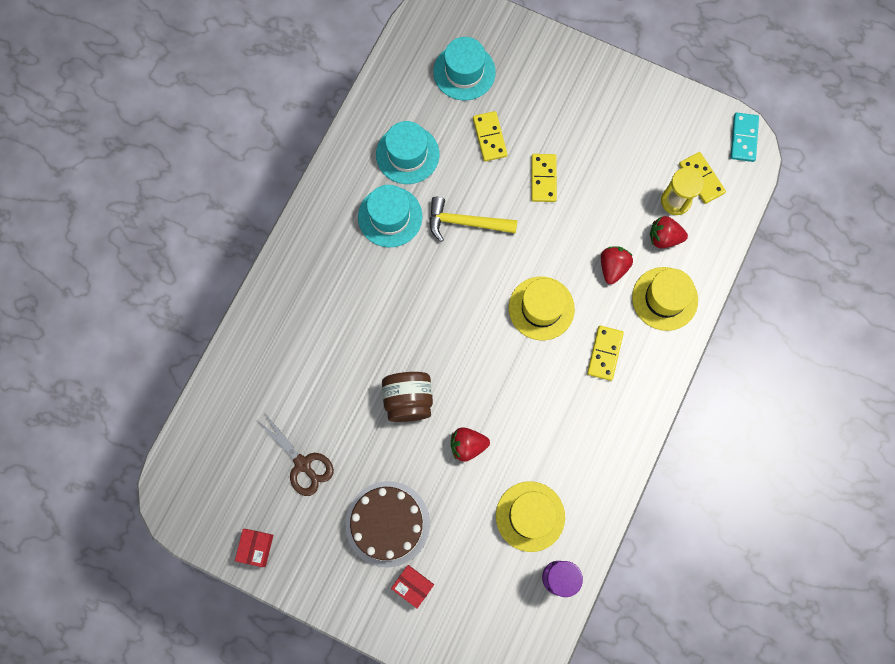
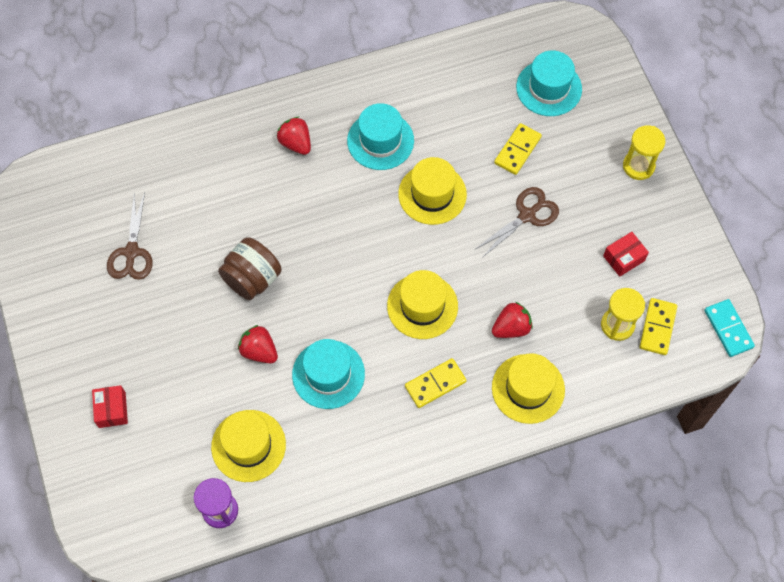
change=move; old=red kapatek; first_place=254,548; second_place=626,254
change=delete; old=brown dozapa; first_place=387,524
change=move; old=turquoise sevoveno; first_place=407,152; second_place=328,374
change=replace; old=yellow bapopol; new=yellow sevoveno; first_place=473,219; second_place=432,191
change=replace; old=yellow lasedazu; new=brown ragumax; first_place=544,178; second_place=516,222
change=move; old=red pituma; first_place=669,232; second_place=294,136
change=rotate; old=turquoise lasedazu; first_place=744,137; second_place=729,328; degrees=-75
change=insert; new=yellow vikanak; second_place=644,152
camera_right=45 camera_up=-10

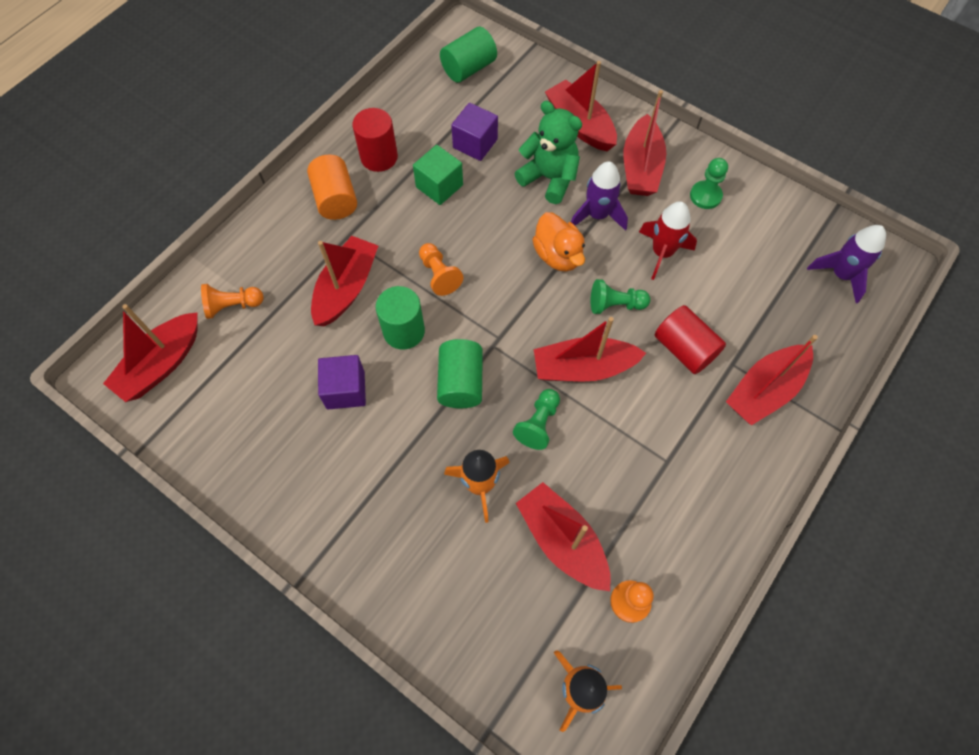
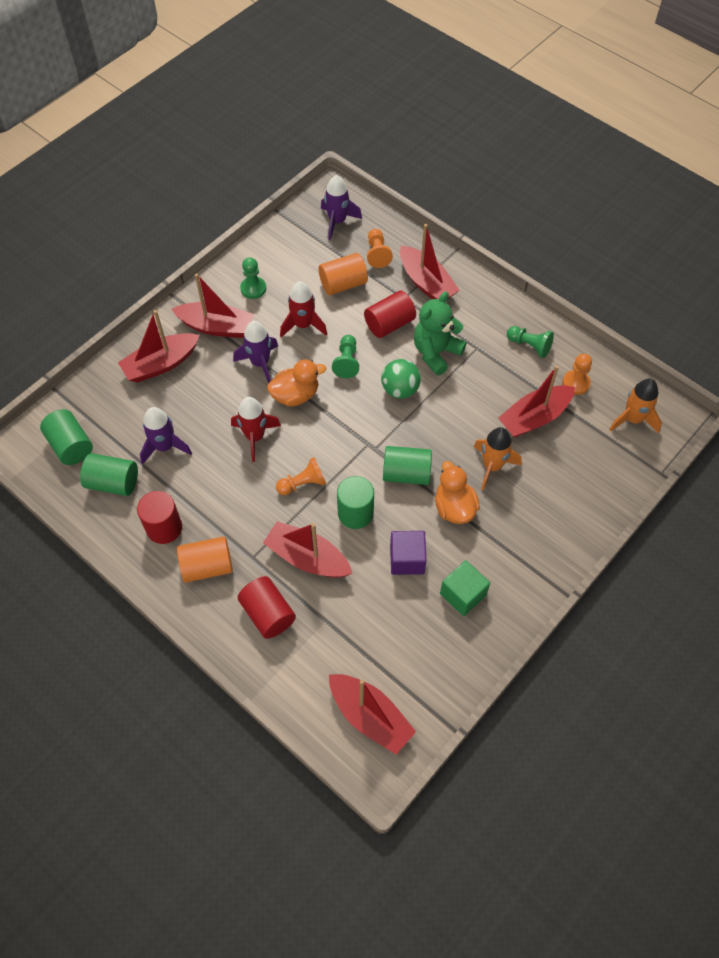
change=move; old=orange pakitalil; first_place=232,301; second_place=380,248
change=move; old=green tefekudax; first_place=438,175; second_place=465,588
change=replace; old=purple tefekudax; new=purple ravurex; first_place=474,132; second_place=166,436
change=move; old=green pakitalil; first_place=536,419; second_place=530,342
change=move; old=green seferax; first_place=548,152; second_place=440,333
change=replace; old=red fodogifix; new=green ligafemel; first_place=590,349; second_place=401,379
change=insert; new=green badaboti; second_place=109,474
change=insert; new=red ravurex; second_place=256,429
change=insert; new=red badaboti; second_place=267,607
change=insert; new=orange badaboti; second_place=343,274
change=insert; new=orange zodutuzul; second_place=457,492
camera_right=-85 camera_up=-5

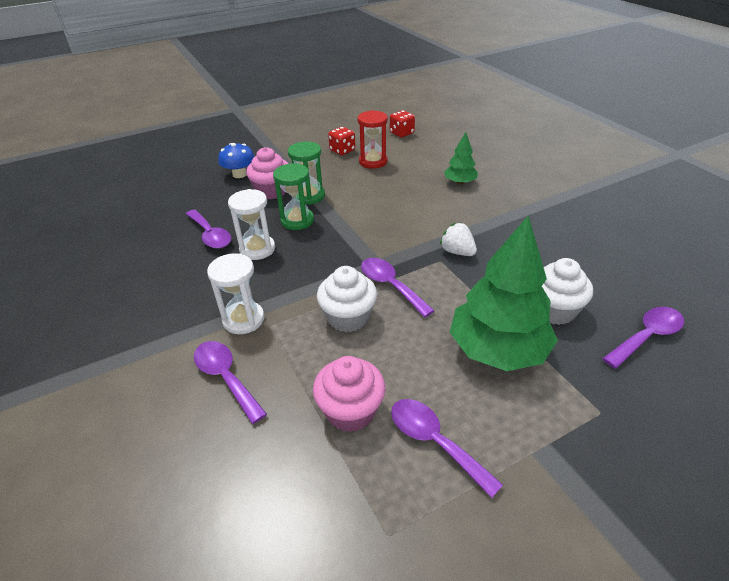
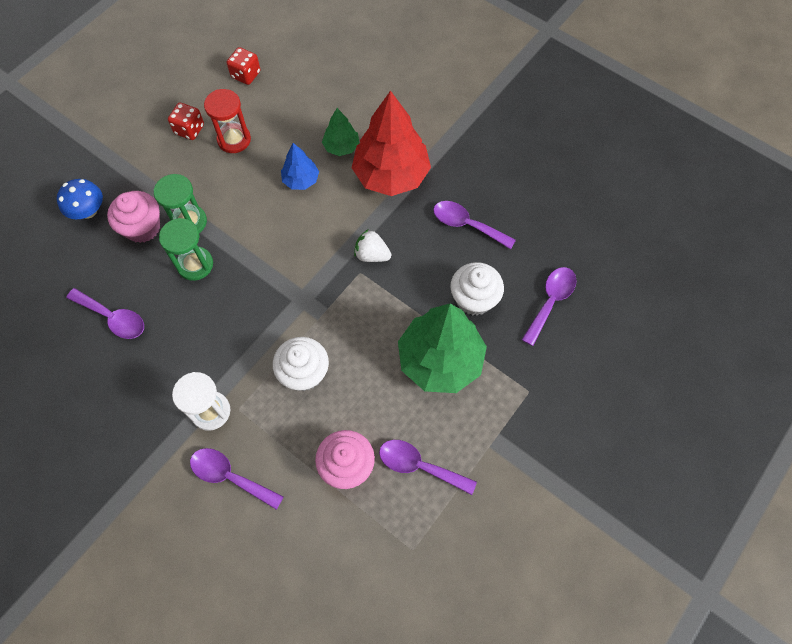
change=delete; old=white vikanak; first_place=251,224
change=move; old=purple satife; first_place=398,287; second_place=474,225
change=insert; new=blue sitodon; second_place=300,166
change=insert; new=red sitodon; second_place=391,143
camera_right=-25 camera_up=25

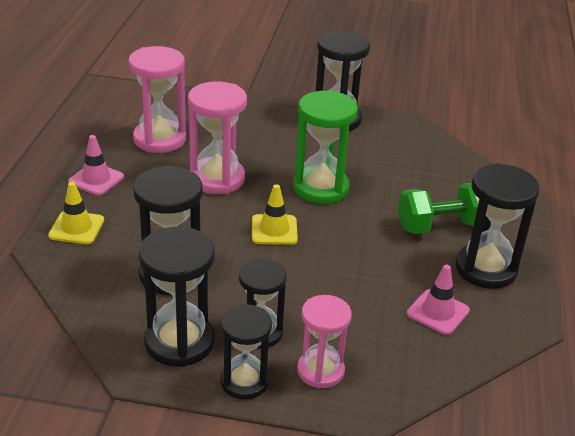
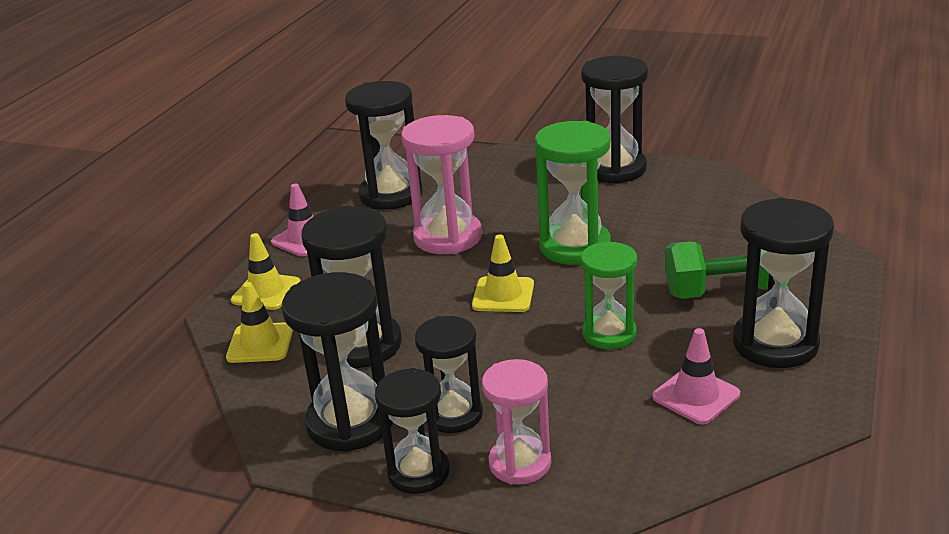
change=recolor; old=pink vikanak; new=black vikanak; first_place=157,99; second_place=384,145
change=insert; new=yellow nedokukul; second_place=259,322
change=insert; new=green vikanak; second_place=609,295
camera_right=15 camera_up=-5

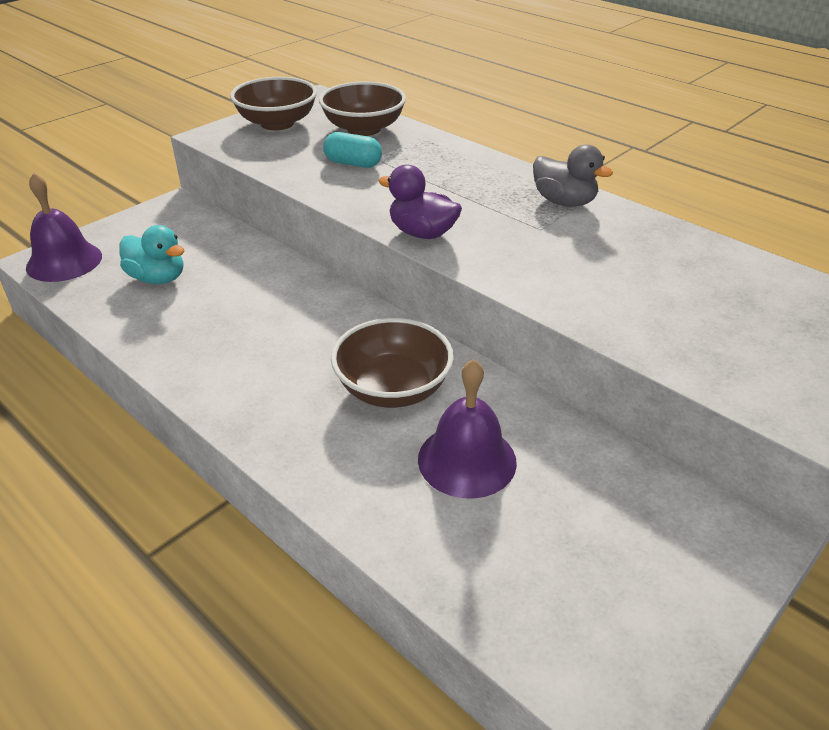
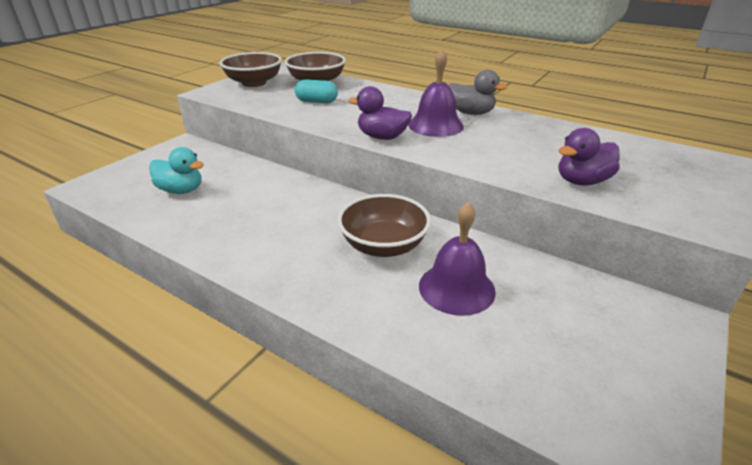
change=move; old=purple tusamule; first_place=64,227; second_place=436,93
change=insert; new=purple zodutuzul; second_place=588,157
camera_right=-10 camera_up=-5

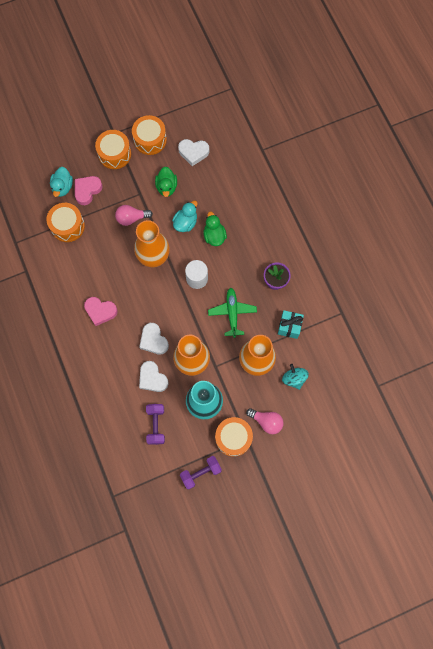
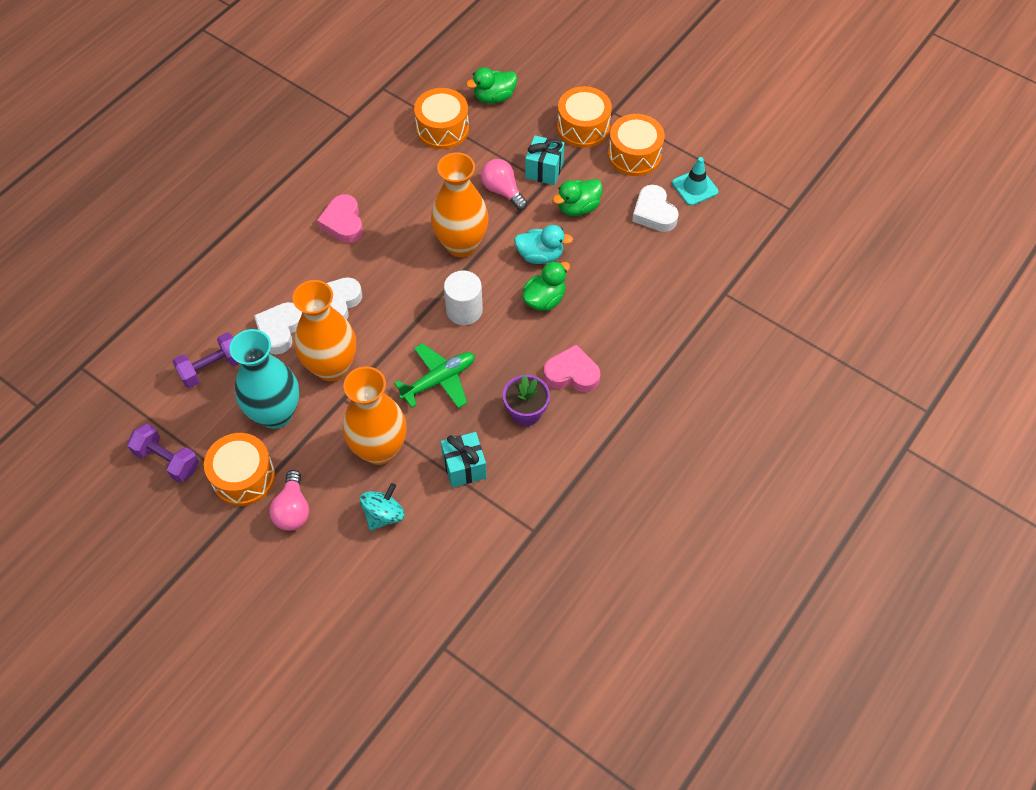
change=recolor; old=turquoise zodutuzul; new=green zodutuzul; first_place=61,182; second_place=491,85
change=move; old=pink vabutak; first_place=89,190; second_place=572,368
change=insert; new=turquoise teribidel; second_place=544,160
change=insert; new=turquoise nedokukul; second_place=695,181
camera_right=60 camera_up=-15

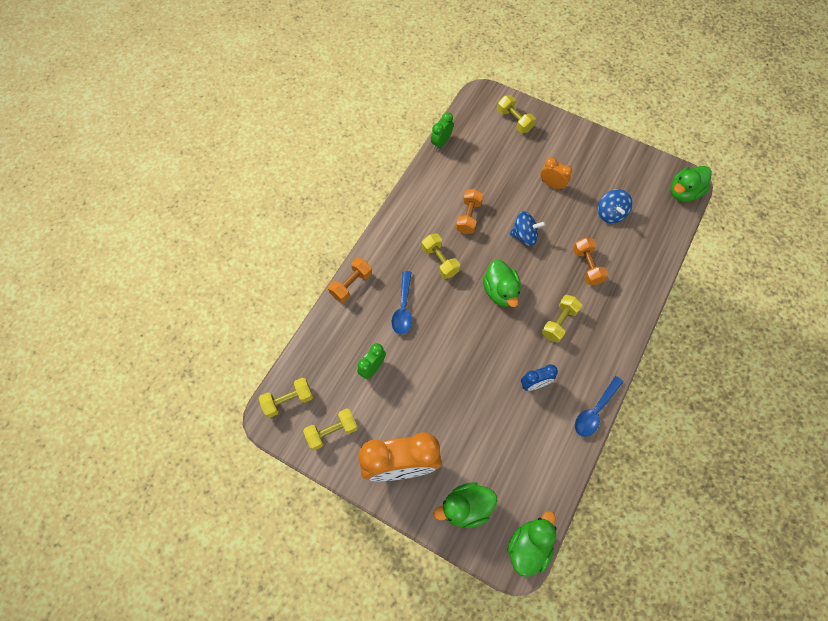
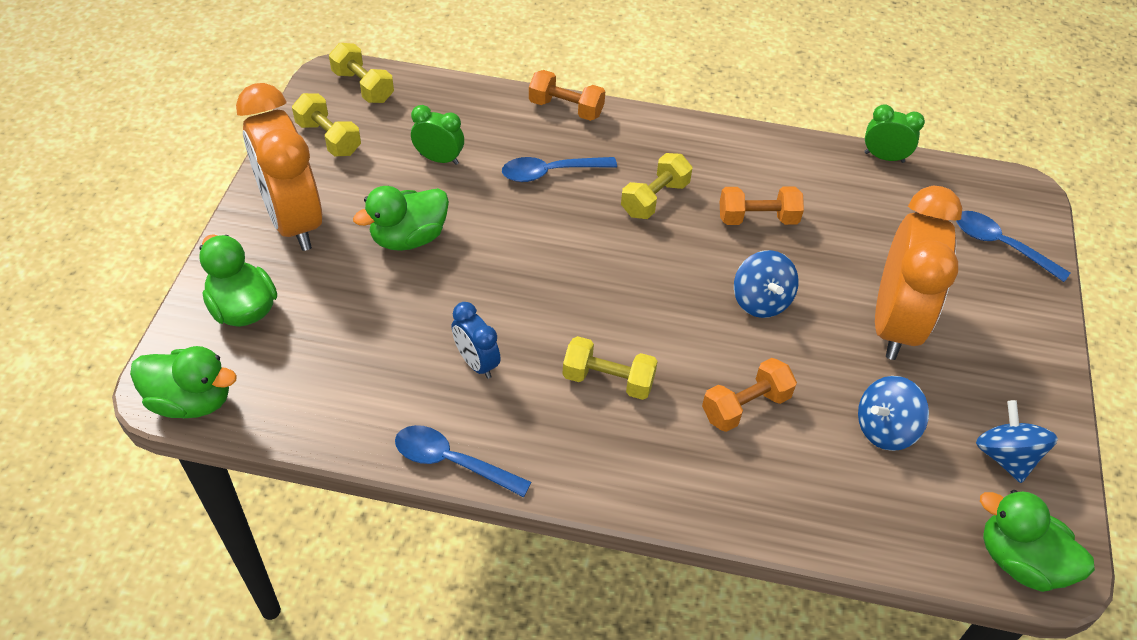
change=move; old=green zodutuzul; first_place=502,283; second_place=401,218
change=replace; old=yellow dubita; new=blue satife; first_place=516,114; second_place=1013,246
change=resize; old=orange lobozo; first_place=556,173; second_place=918,273; factor=2.15
change=insert; new=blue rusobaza; second_place=1017,441
camera_right=70 camera_up=-15

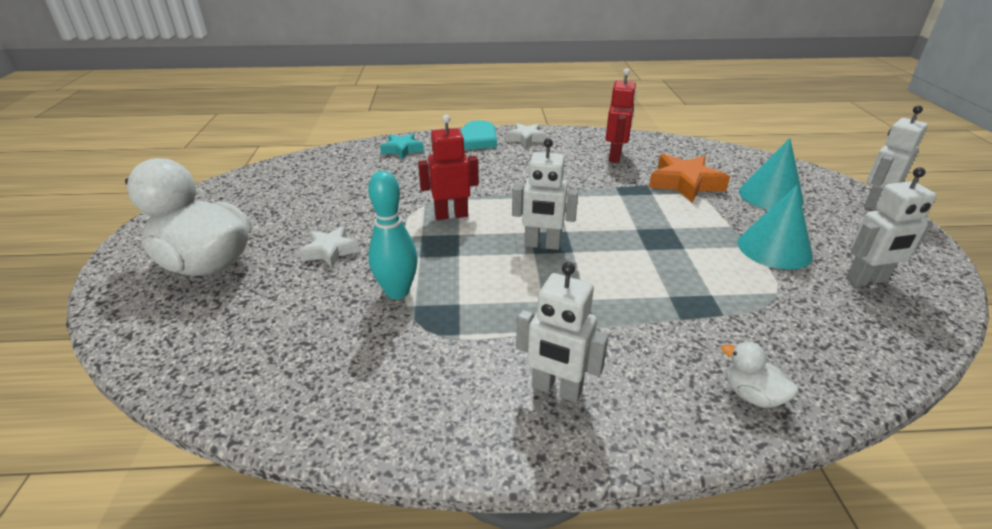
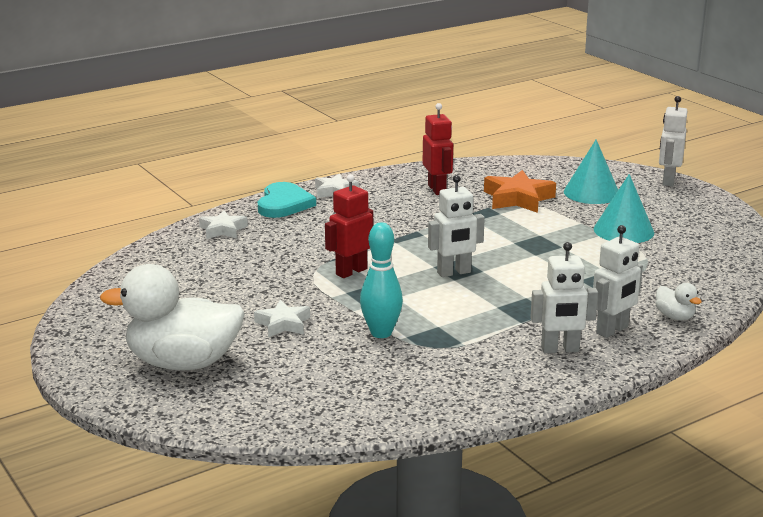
change=recolor; old=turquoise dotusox; new=white dotusox; first_place=402,146; second_place=223,224
change=rotate; old=white zodutuzul; first_place=760,375; second_place=678,302; degrees=-135
change=move; old=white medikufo; first_place=891,226; second_place=618,281
camera_right=-30 camera_up=-10

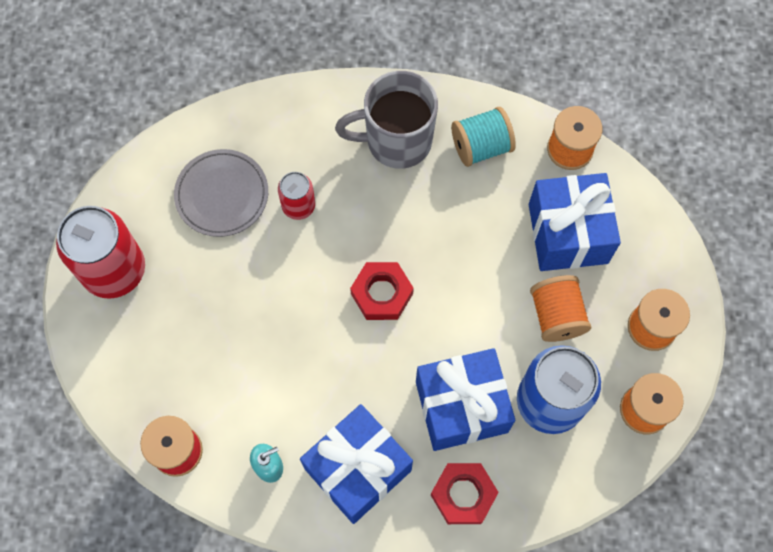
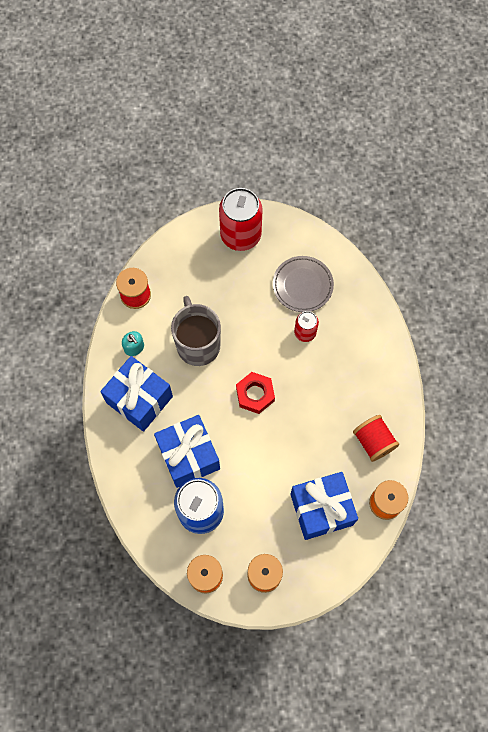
change=move; old=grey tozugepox; first_place=386,120; second_place=196,331
change=delete; old=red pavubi; first_place=465,493
change=recolor; old=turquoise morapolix; new=red morapolix; first_place=483,137; second_place=376,438
change=delete; old=orange morapolix; first_place=560,308
camera_right=80 camera_up=0

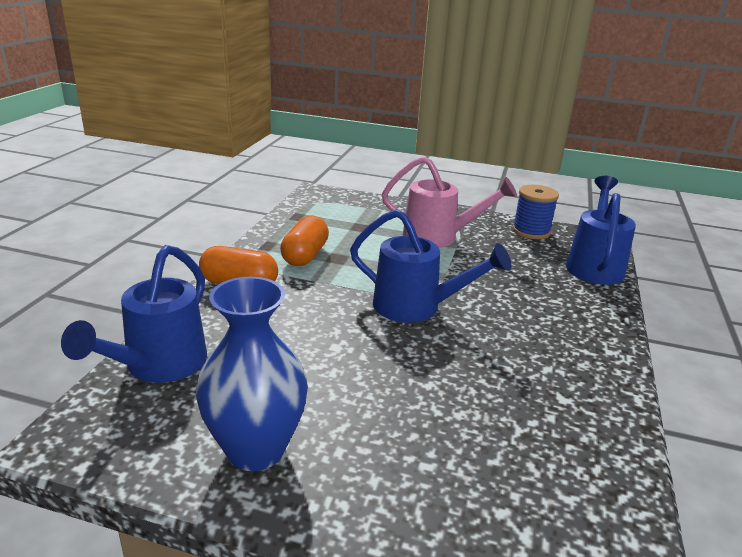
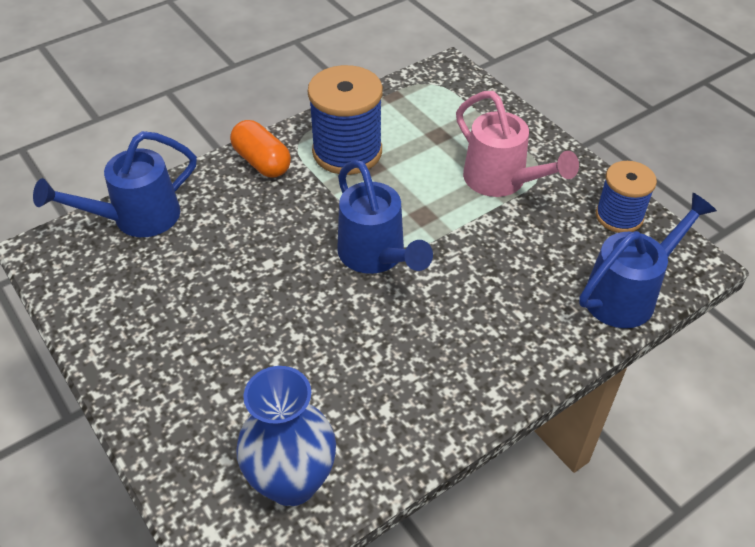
change=move; old=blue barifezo; first_place=252,374; second_place=286,436
change=replace; old=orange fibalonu; new=blue morapolix; first_place=304,241; second_place=345,120
camera_right=40 camera_up=20

